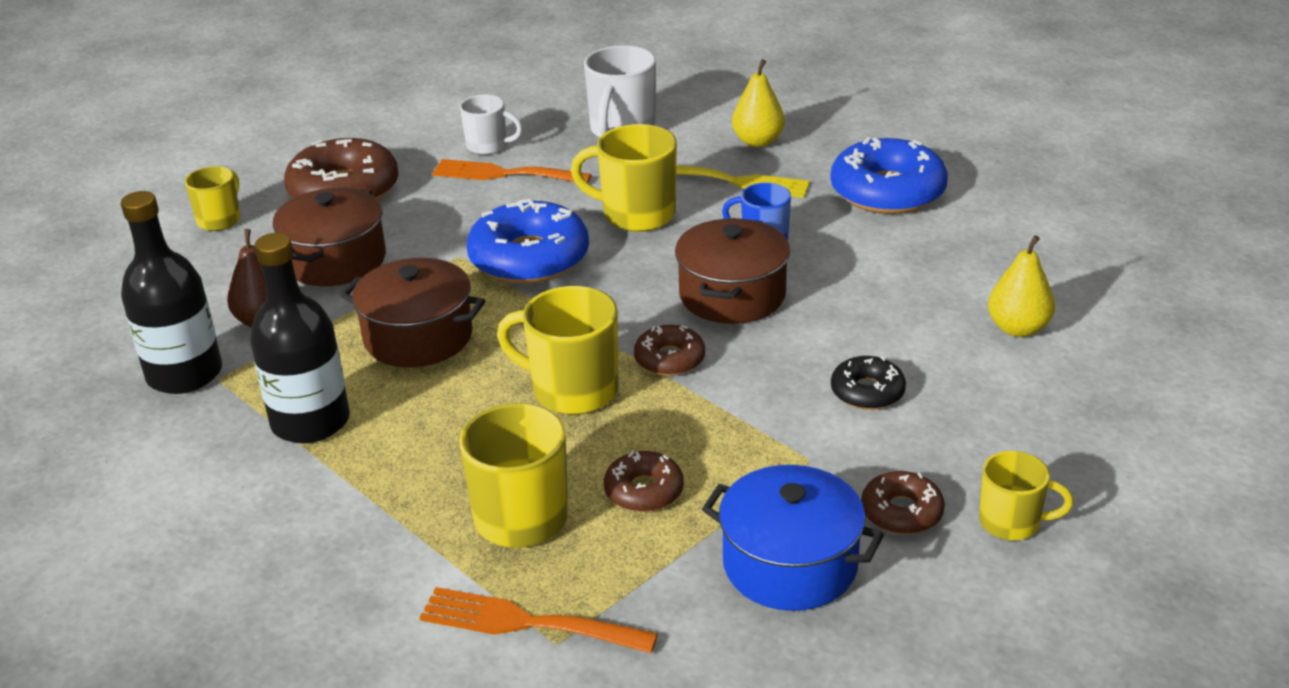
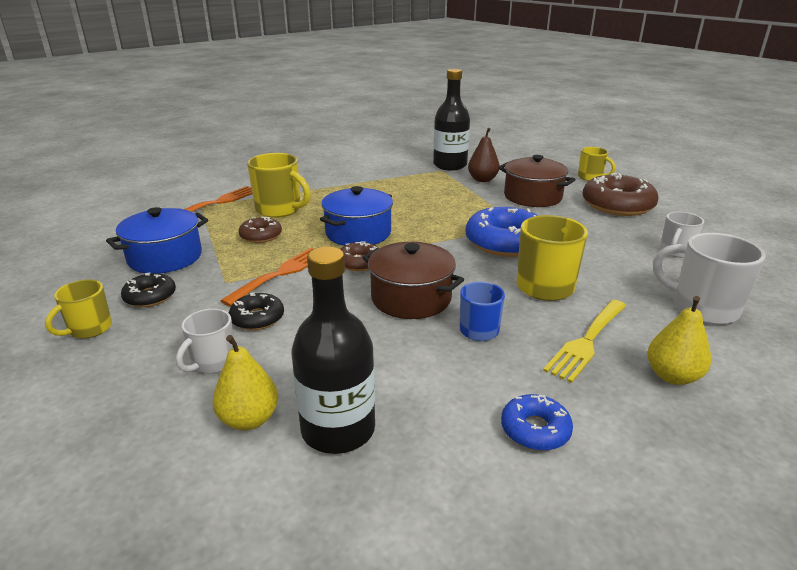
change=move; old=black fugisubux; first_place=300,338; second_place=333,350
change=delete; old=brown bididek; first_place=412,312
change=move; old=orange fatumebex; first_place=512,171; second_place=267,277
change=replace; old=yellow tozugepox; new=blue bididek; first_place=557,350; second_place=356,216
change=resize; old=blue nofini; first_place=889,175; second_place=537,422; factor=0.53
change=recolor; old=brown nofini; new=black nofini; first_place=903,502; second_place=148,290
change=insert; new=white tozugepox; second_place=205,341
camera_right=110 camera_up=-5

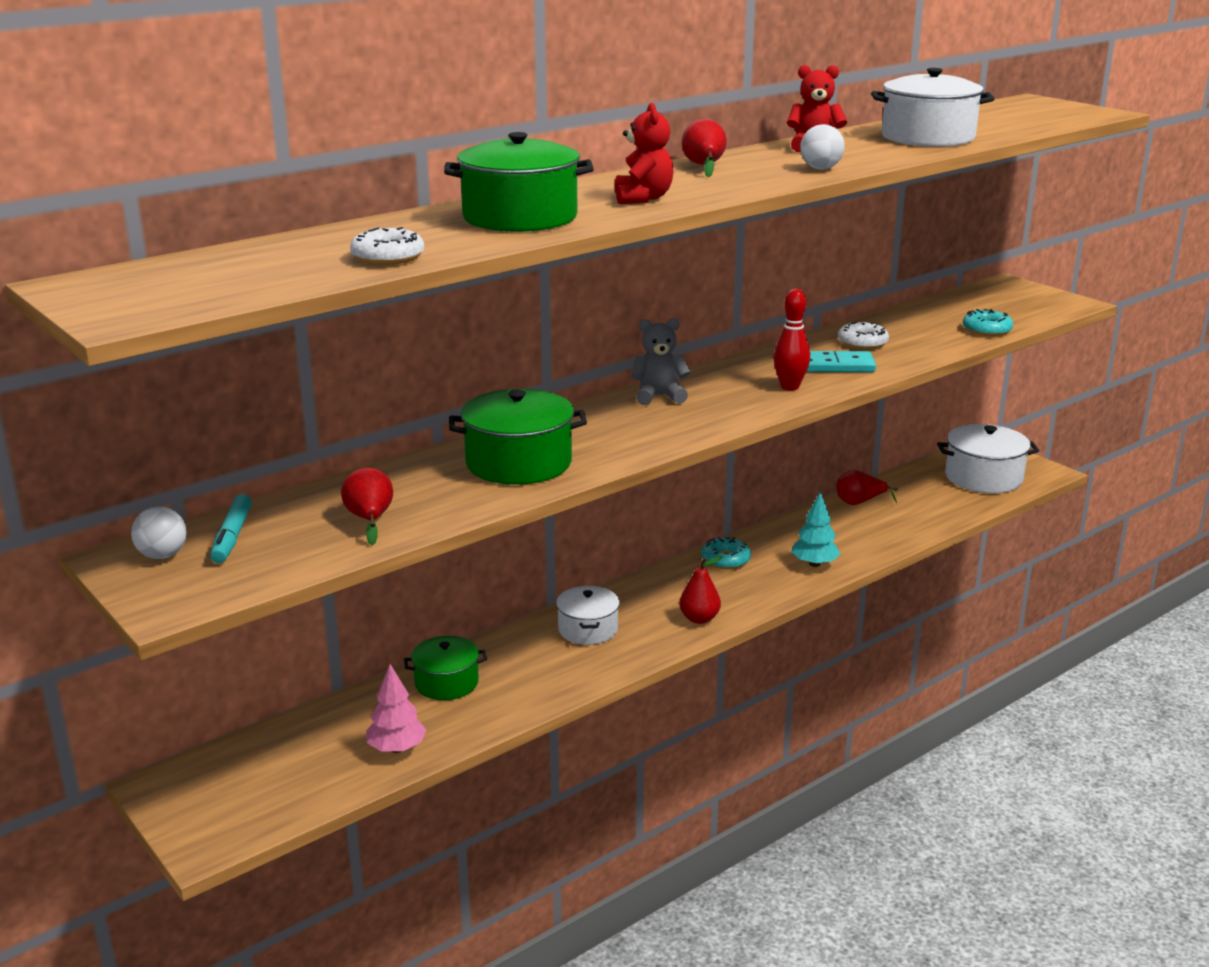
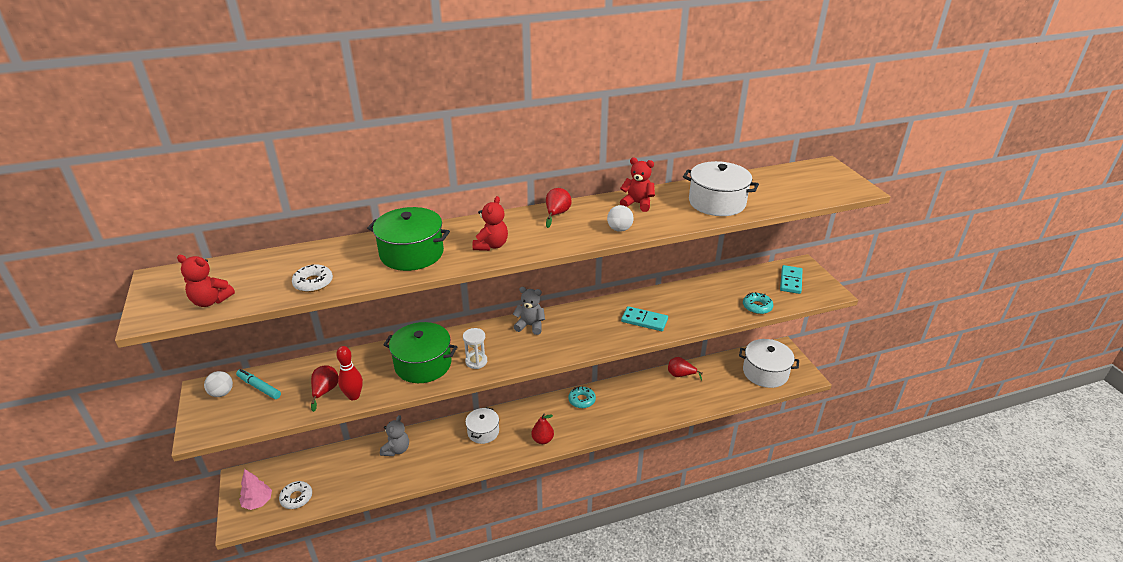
change=rotate; old=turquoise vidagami; first_place=231,528; second_place=258,384; degrees=105
change=move; old=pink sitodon; first_place=396,708; second_place=255,489
change=replace; old=green bididek; new=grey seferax; first_place=445,668; second_place=394,435
change=move; old=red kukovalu; first_place=792,339; second_place=349,373
change=delete; old=turquoise sitodon; first_place=816,529
change=move; old=white nofini; first_place=863,335; second_place=295,495
change=insert; new=red seferax; second_place=206,281
change=insert; new=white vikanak; second_place=475,348
change=insert; new=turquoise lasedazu; second_place=791,279
camera_right=20 camera_up=10

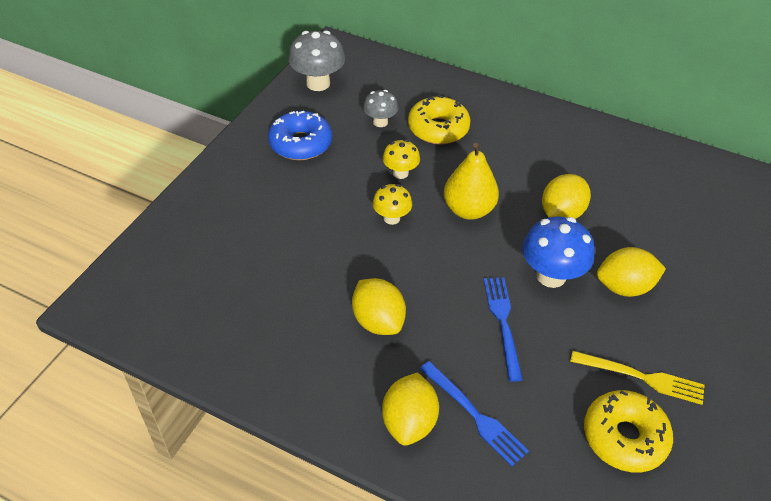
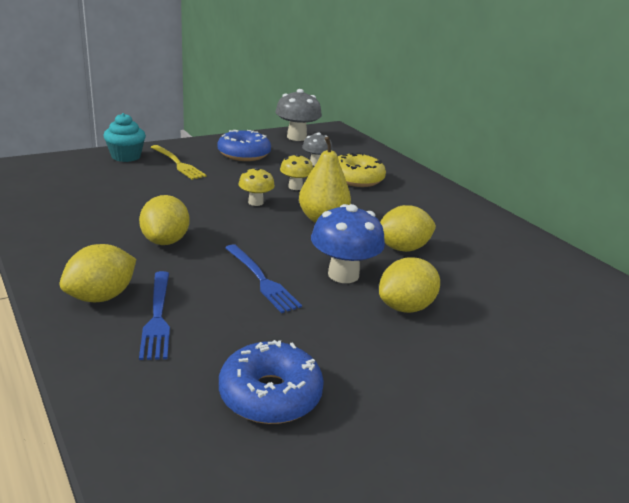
change=rotate; old=blue fatumebex; first_place=503,329; second_place=263,278; degrees=120
change=move; old=yellow fatumebex; first_place=637,378; second_place=179,162
change=recolor; old=yellow nofini; new=blue nofini; first_place=628,431; second_place=271,382
change=rotate; old=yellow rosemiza; first_place=631,272; second_place=409,285; degrees=-60
change=insert; new=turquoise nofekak; second_place=124,137
camera_right=30 camera_up=-20

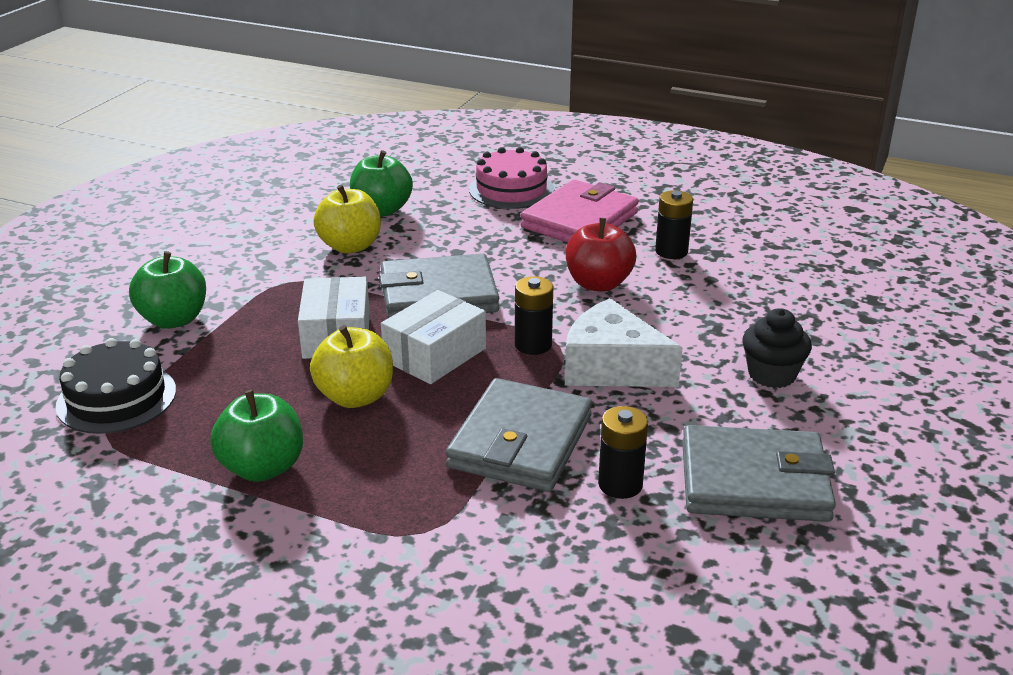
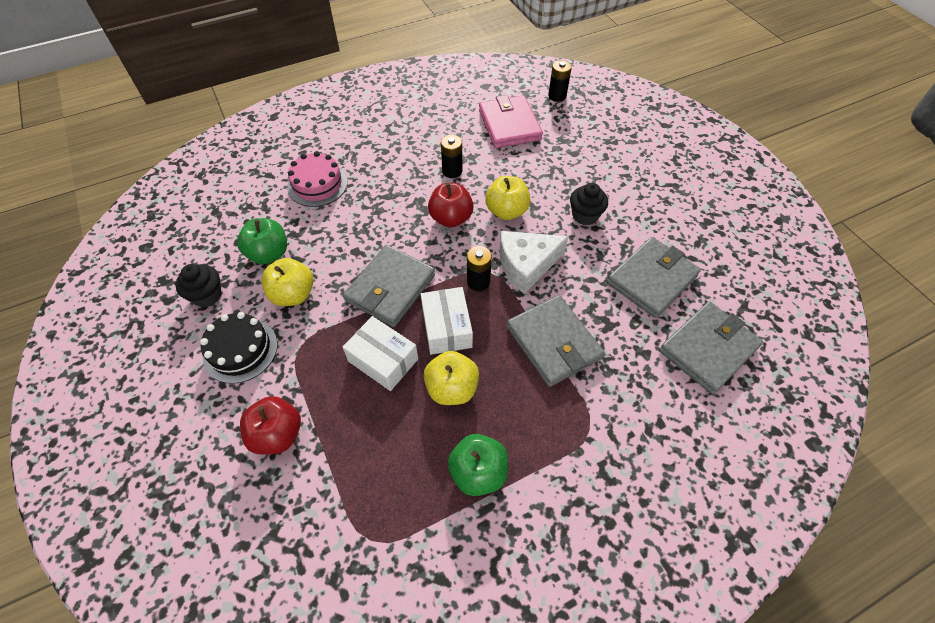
change=move; old=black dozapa; first_place=115,386; second_place=238,348
change=recolor; old=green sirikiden; new=red sirikiden; first_place=167,290; second_place=270,425
change=move; old=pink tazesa; first_place=579,211; second_place=511,121
change=move; old=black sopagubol; first_place=623,452; second_place=560,81
change=insert; new=black nofekak; second_place=198,285
change=insert; new=yellow sirikiden; second_place=507,198
change=insert; new=grey tazesa; second_place=711,348
camera_right=-50 camera_up=25

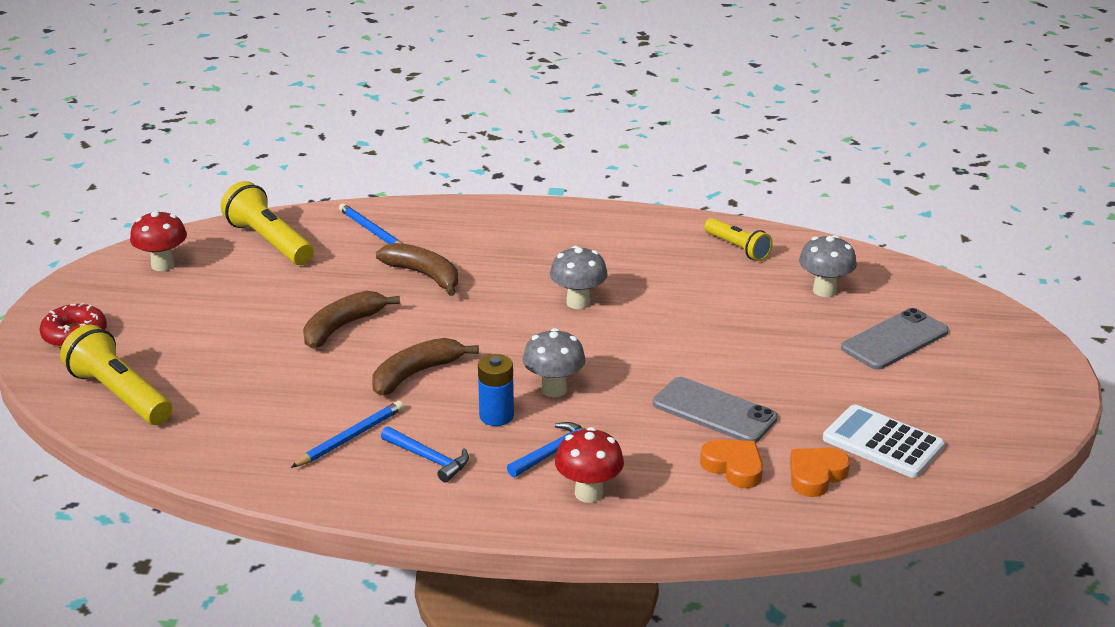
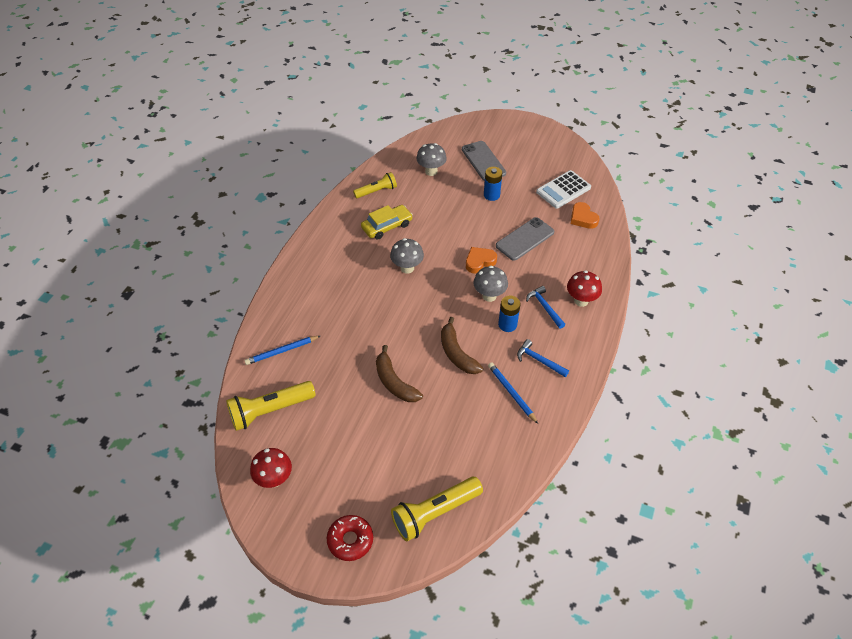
change=delete; old=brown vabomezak; first_place=417,269
change=rotate; old=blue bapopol; first_place=425,454; second_place=543,358; degrees=-105
change=move; old=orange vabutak; first_place=731,464; second_place=481,260
change=insert; new=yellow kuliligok; second_place=387,222
change=insert; new=blue sopagubol; second_place=493,184
camera_right=-75 camera_up=20

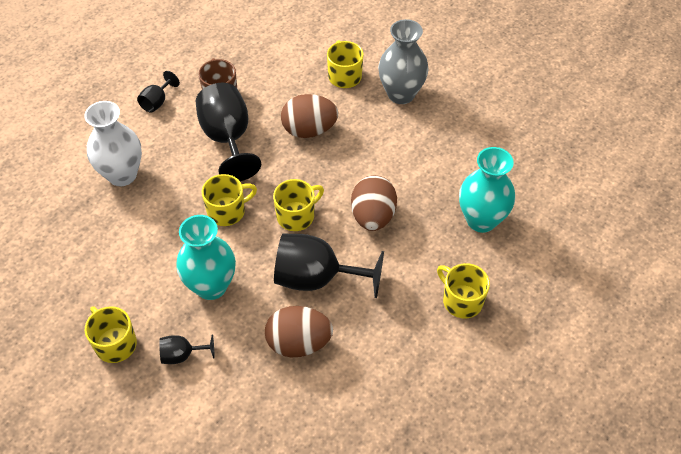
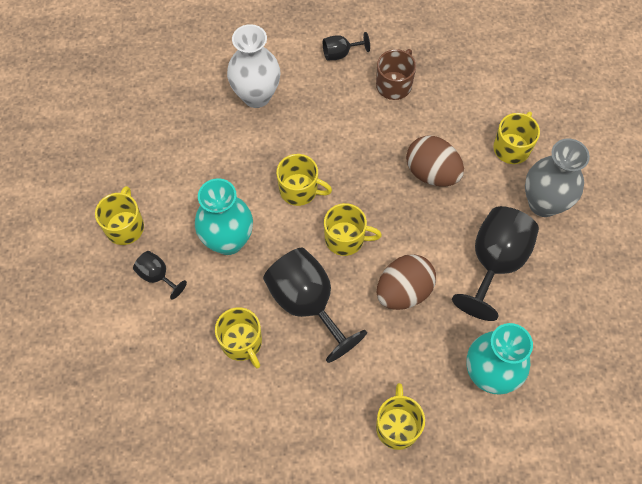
change=move; old=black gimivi; first_place=228,132; second_place=495,263
change=replace; old=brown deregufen; new=yellow tozugepox; first_place=299,331; second_place=238,338
camera_right=45 camera_up=10

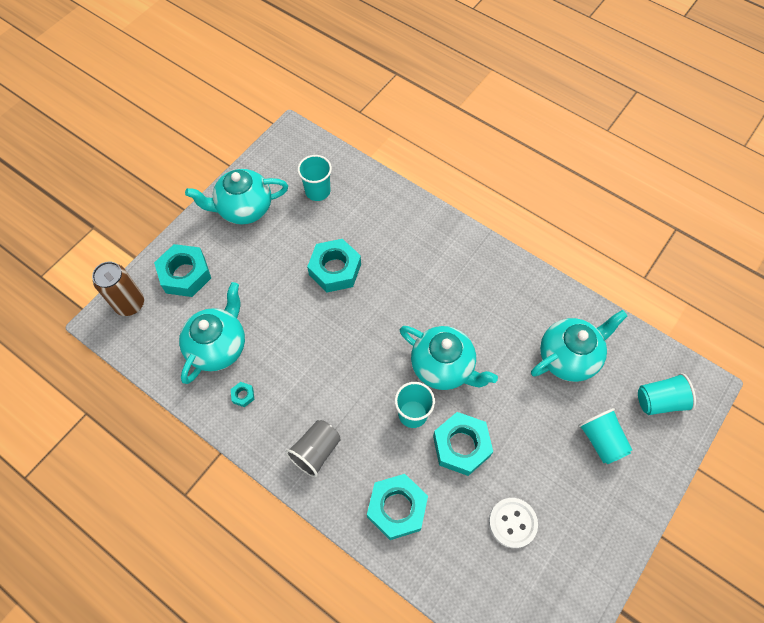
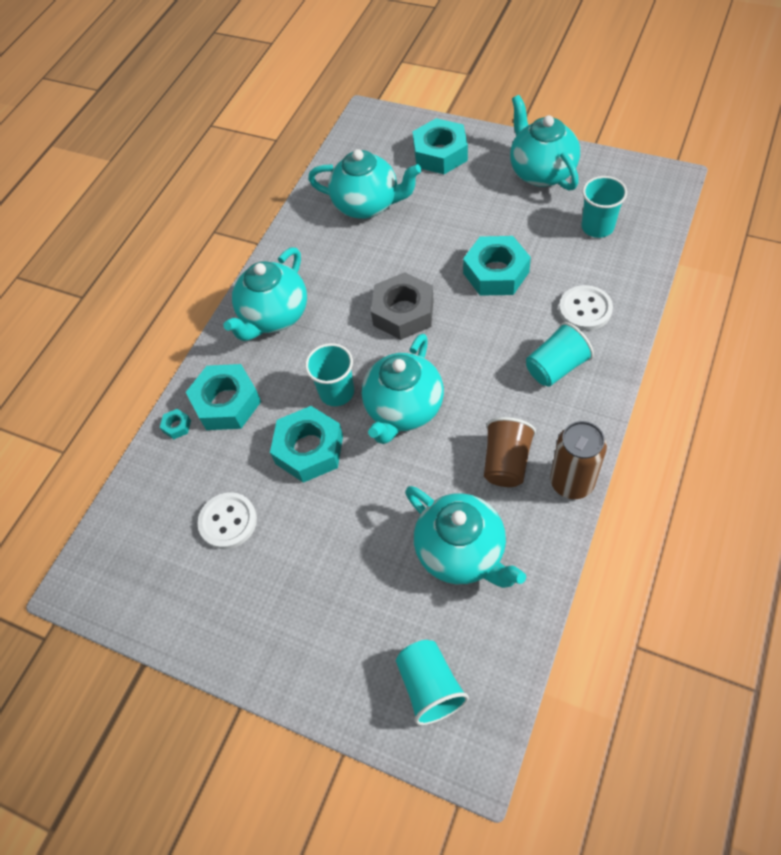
change=move; old=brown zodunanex; first_place=118,289; second_place=578,460
change=move; old=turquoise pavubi; first_place=243,394; second_place=175,424
change=replace; old=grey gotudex; new=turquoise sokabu; first_place=313,448; second_place=265,294
change=move; old=turquoise gotudex; first_place=605,436; second_place=560,354
change=insert; new=grey pavubi; second_place=402,306
change=insert; new=brown gotudex; second_place=510,452
change=insert; new=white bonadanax; second_place=586,308
camera_right=85 camera_up=-5

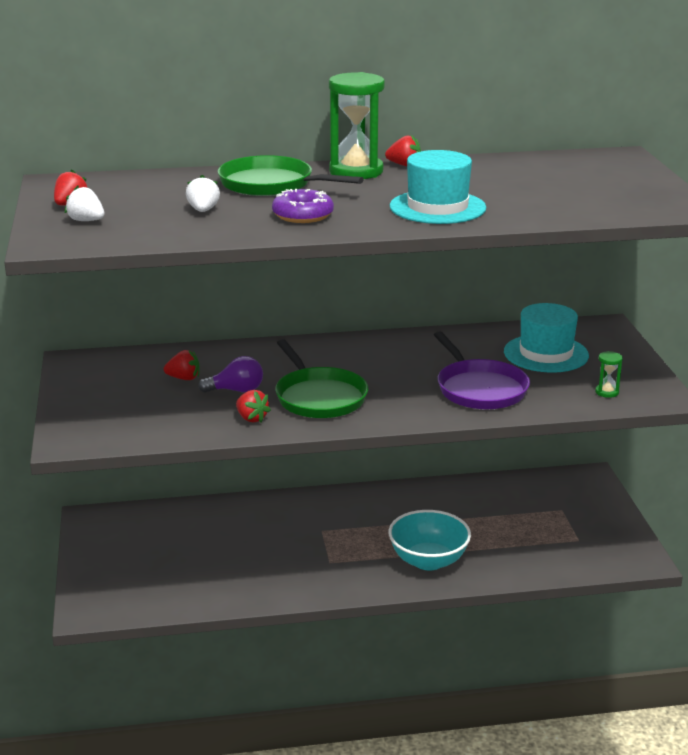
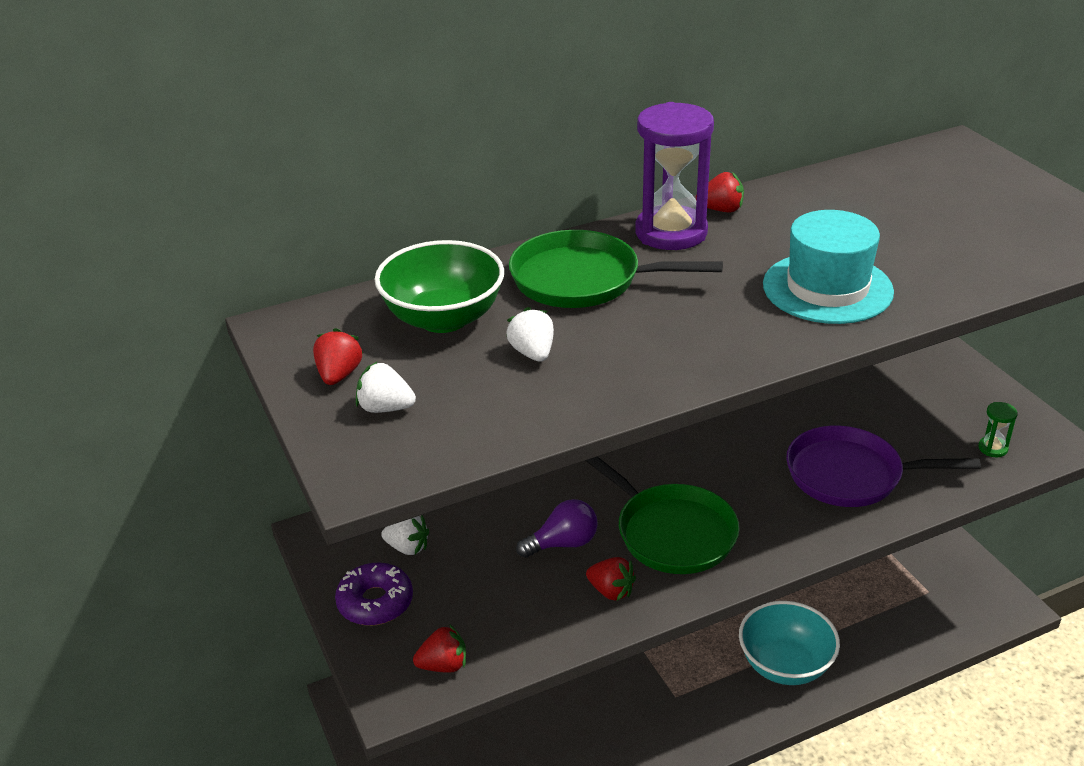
change=move; old=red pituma; first_place=181,365; second_place=439,649
change=move; old=purple nofini; first_place=303,206; second_place=374,594
change=recolor; old=green vikanak; new=purple vikanak; first_place=357,125; second_place=674,176
change=rotate; old=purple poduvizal; first_place=482,370; second_place=883,466; degrees=135
change=delete; old=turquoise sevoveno; first_place=546,338
change=insert; new=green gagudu; second_place=439,286
change=insert; new=white pituma; second_place=405,535
camera_right=-15 camera_up=10

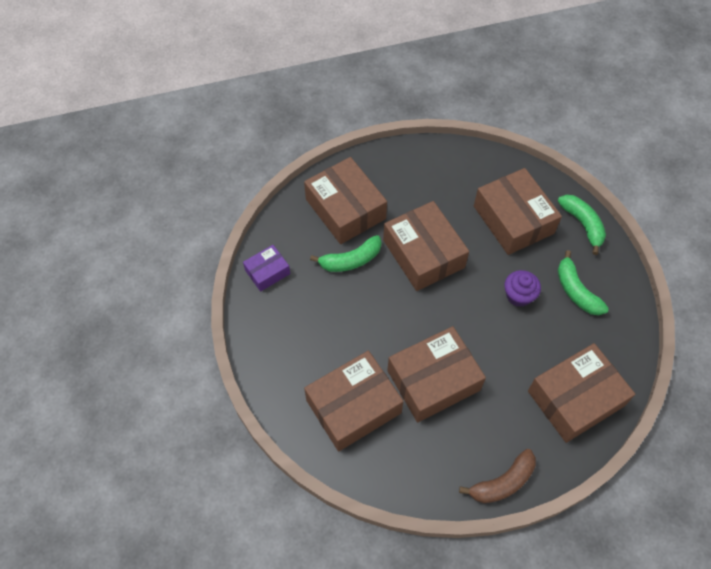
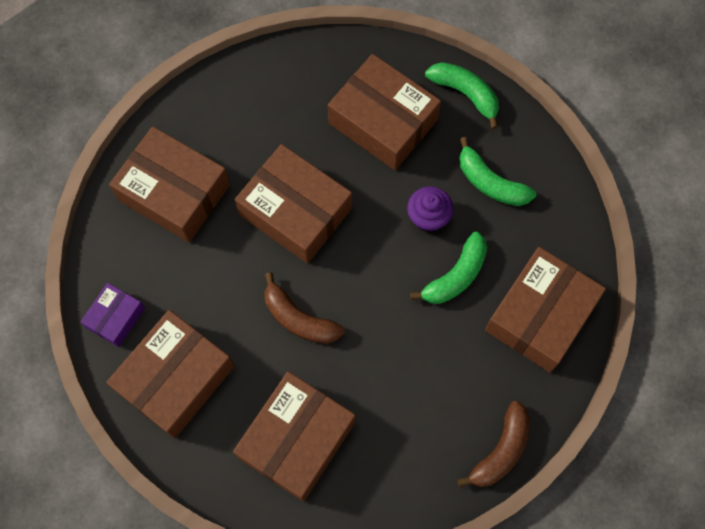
change=move; old=green vabomezak; first_place=346,253; second_place=448,268
change=move; old=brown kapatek; first_place=436,374; second_place=170,374
change=insert; new=brown vabomezak; second_place=304,308
camera_right=-25 camera_up=10

